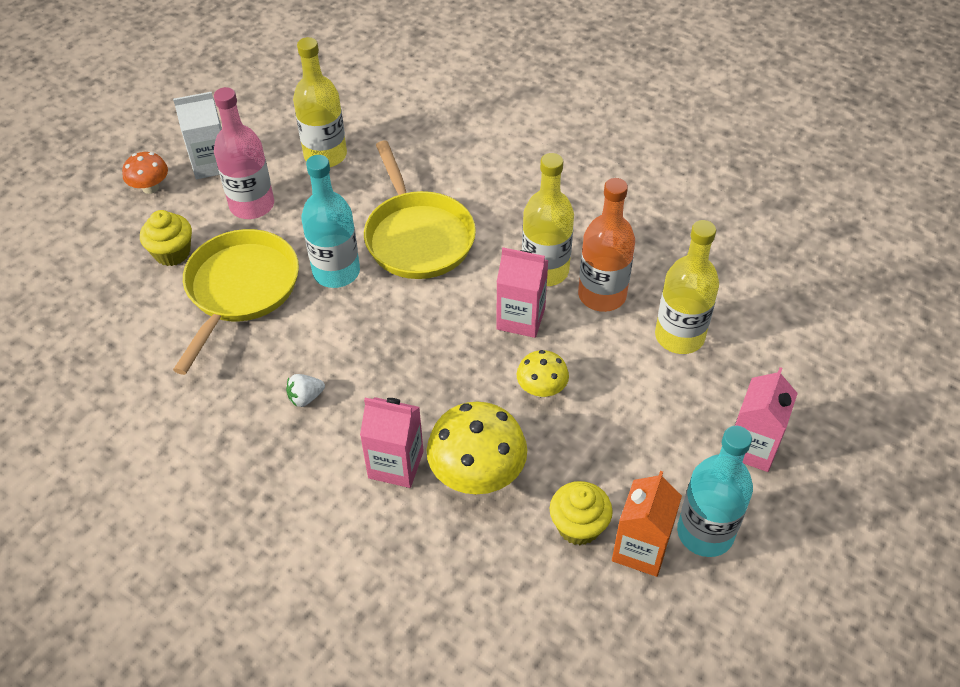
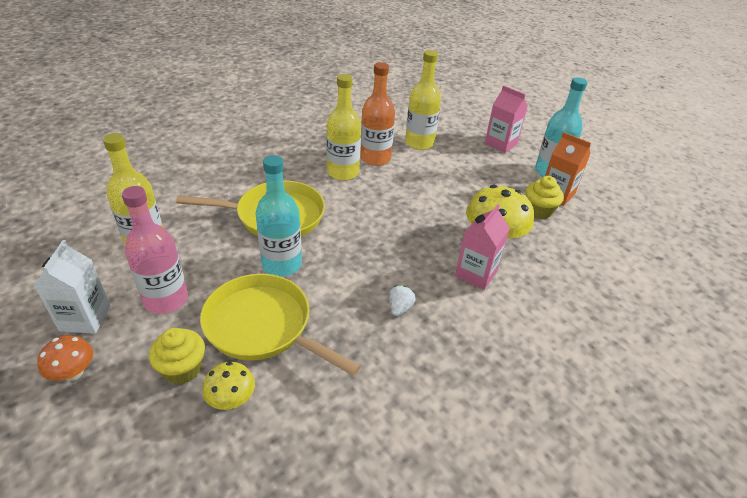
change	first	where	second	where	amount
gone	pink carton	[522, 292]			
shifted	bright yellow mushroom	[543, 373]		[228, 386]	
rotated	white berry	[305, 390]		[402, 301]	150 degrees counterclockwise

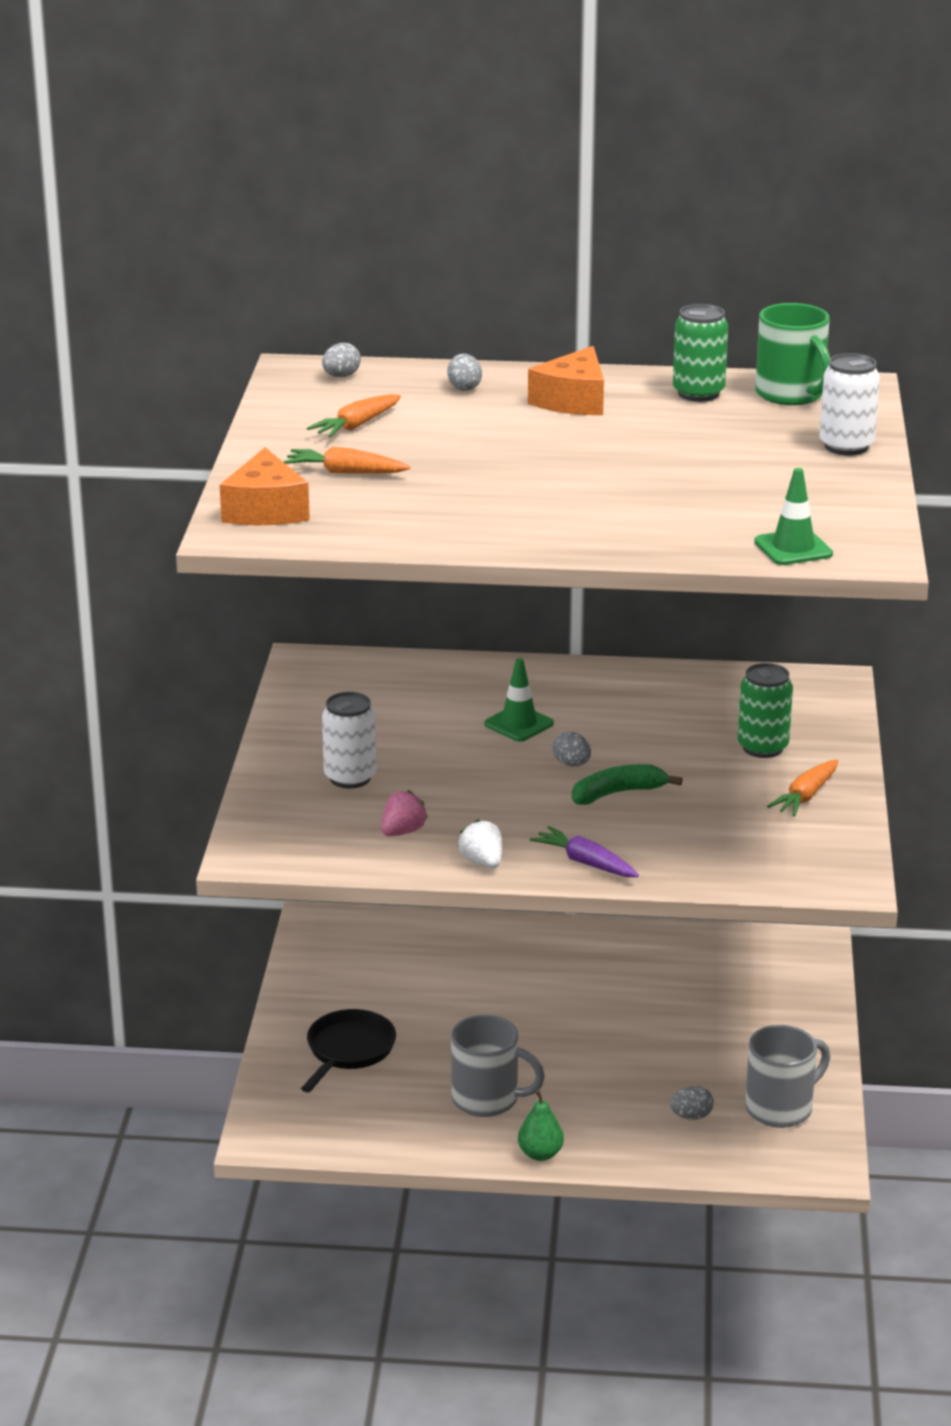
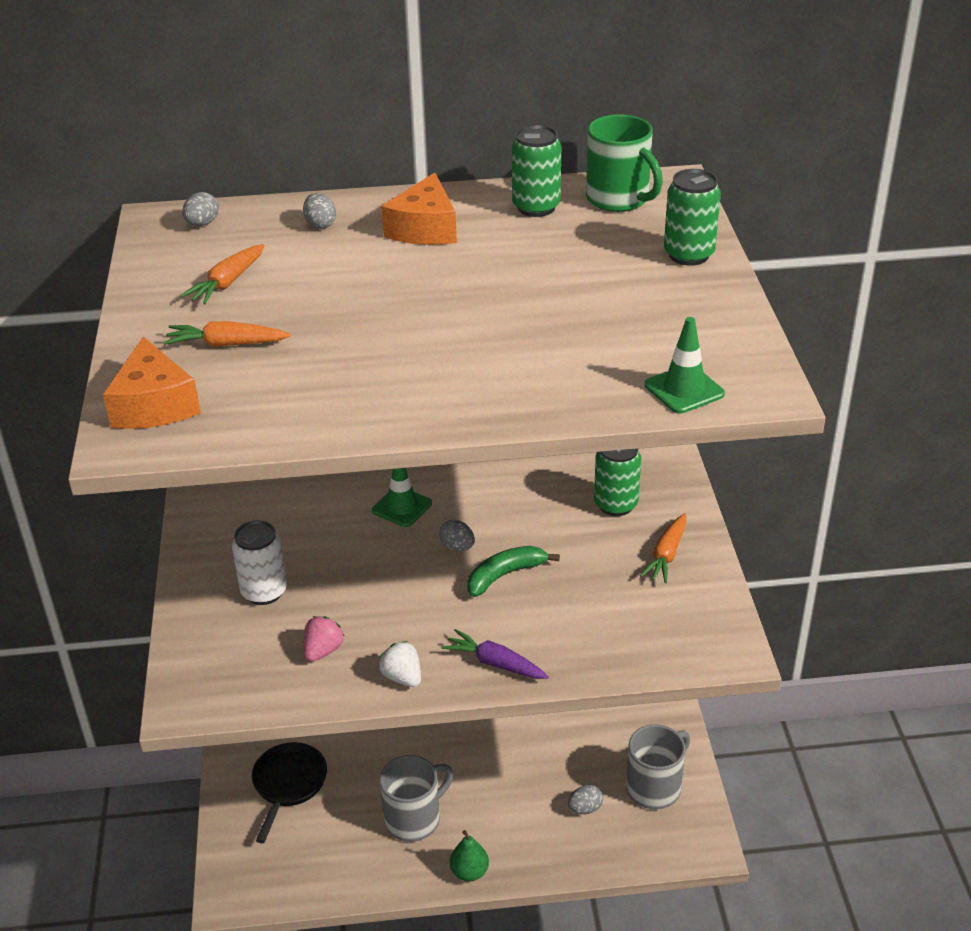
change	first	where	second	where	amount
repainted	white soda can	[849, 404]	leaf-green soda can	[692, 217]	
rotated	ash-grey mug	[498, 1066]		[416, 798]	45 degrees counterclockwise

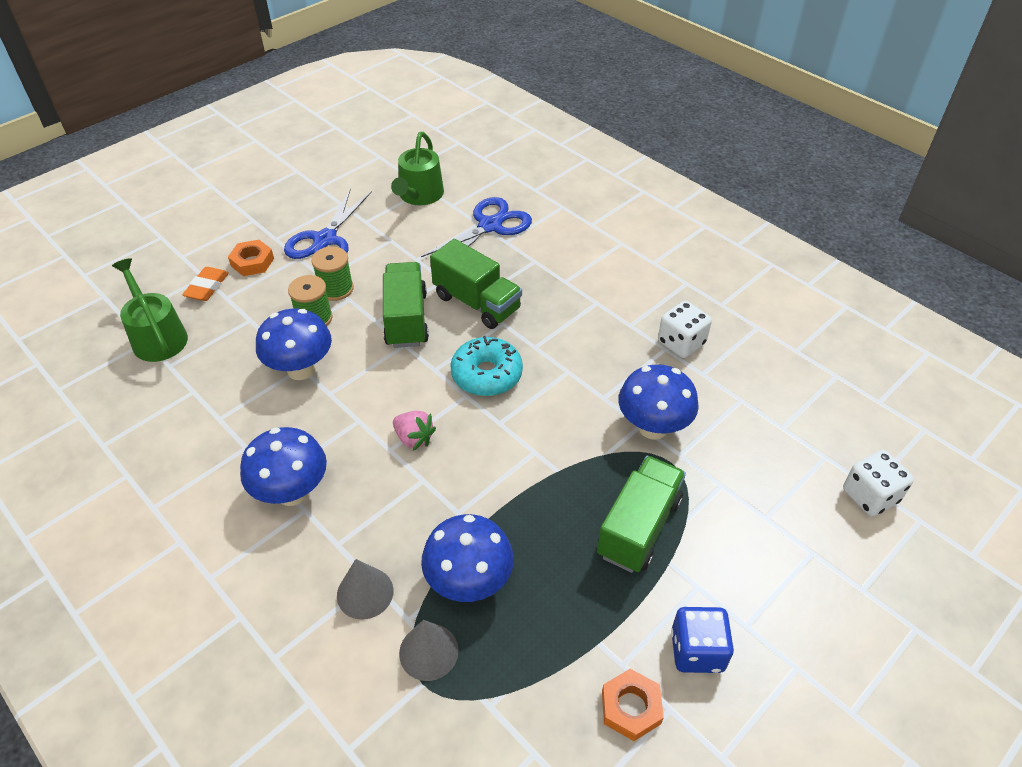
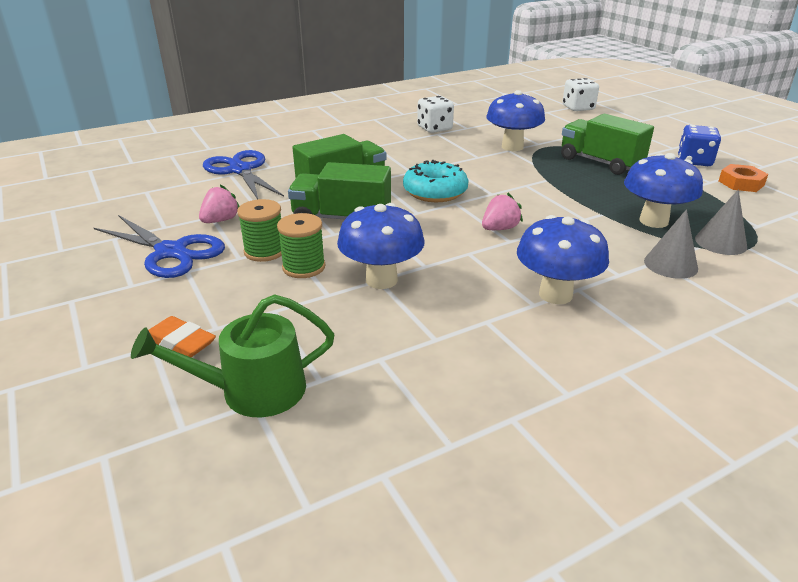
change	first	where	second	where	amount
gone	leaf-green watering pot	[417, 168]			
gone	orange hex nut	[251, 258]			
new			pink berry	[219, 203]	

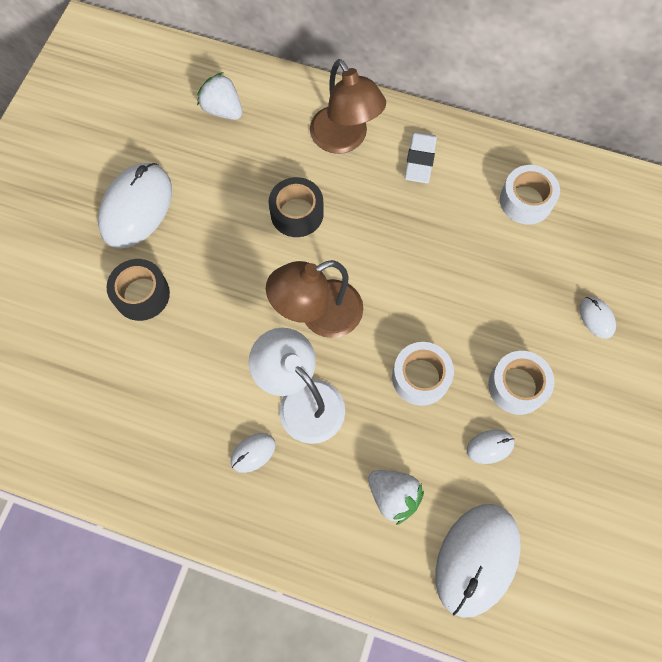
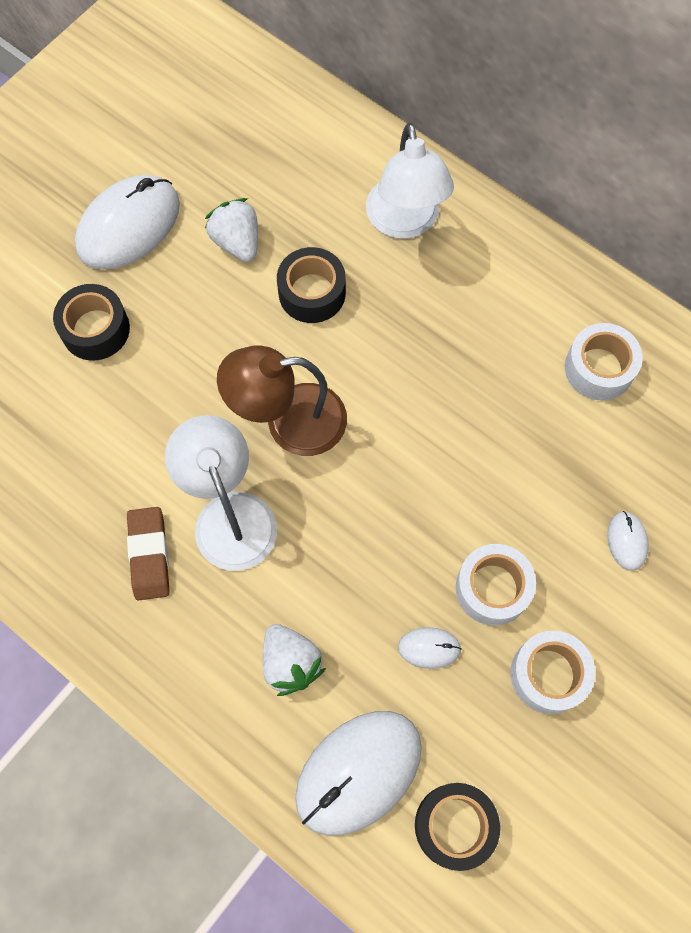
change	first	where	second	where	amount
repainted	dark brown lamp	[348, 106]	white lamp	[410, 181]	
shifted	white berry	[219, 96]		[231, 230]	
gone	white pencil eraser	[420, 157]			
shifted	white roll of tape	[423, 374]		[552, 672]	
swapped	white mouse	[253, 453]	dark brown pencil eraser	[148, 553]	
new			jet-black roll of tape	[457, 827]	

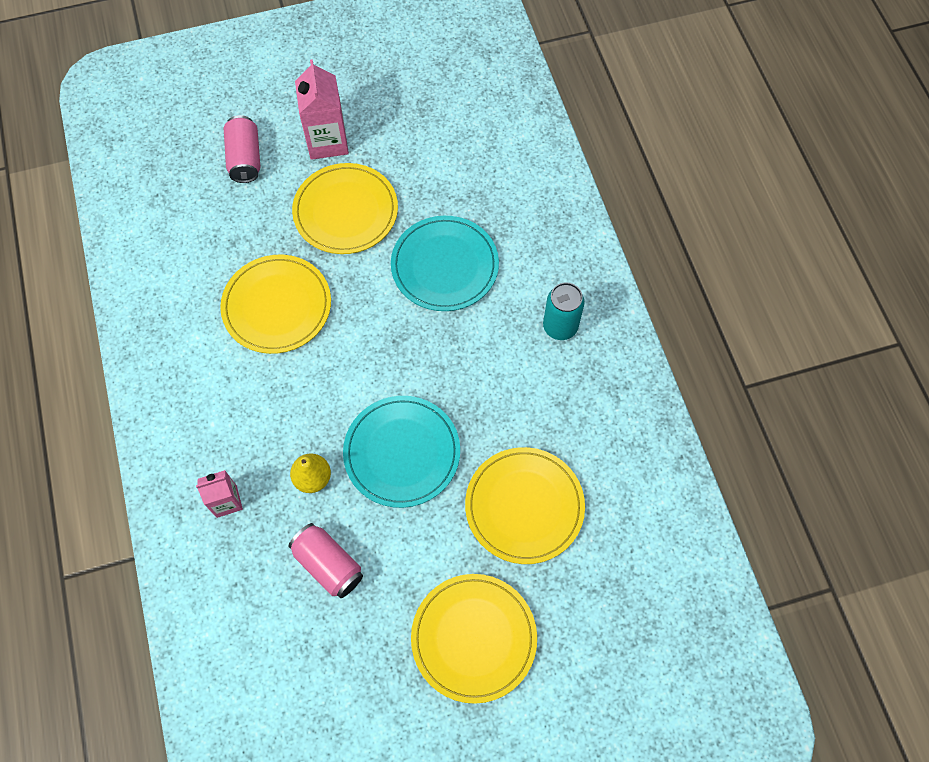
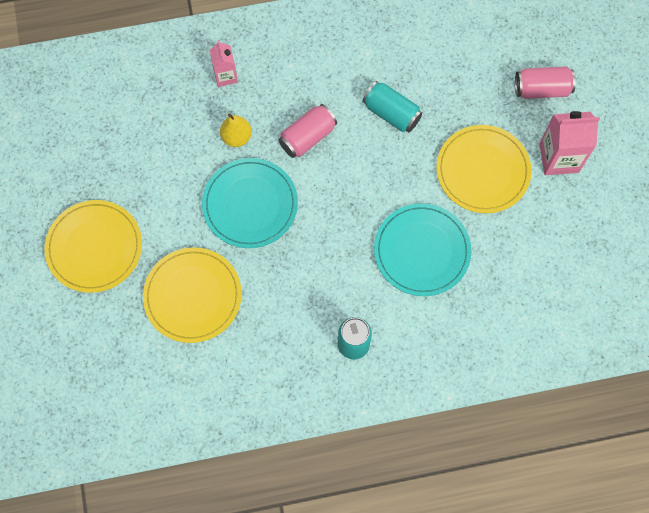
change	first	where	second	where	amount
swapped	bright yellow dinner plate	[275, 304]	turquoise soda can	[392, 106]	
shifted	pink soda can	[326, 560]		[307, 131]	

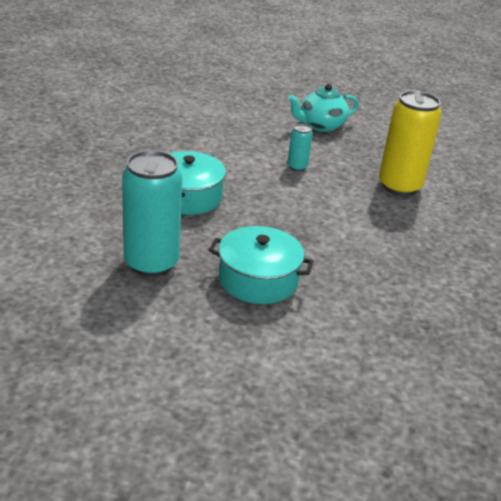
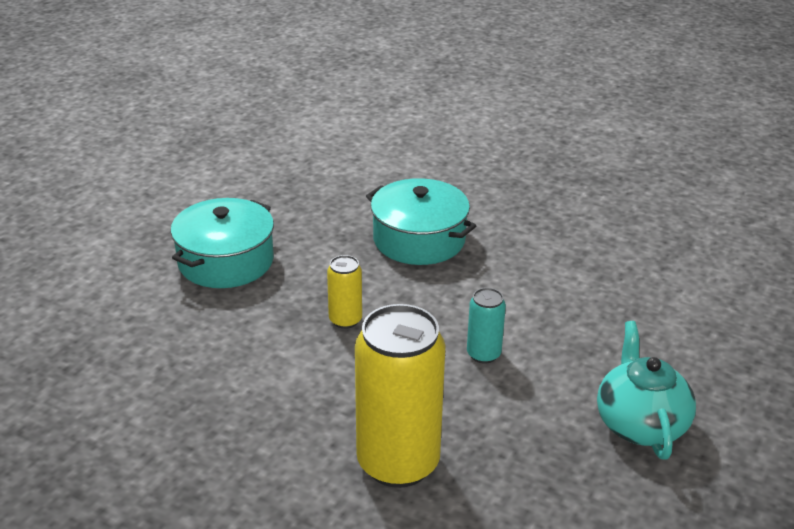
change	first	where	second	where	amount
gone	turquoise soda can	[152, 213]			
new			bright yellow soda can	[344, 292]	

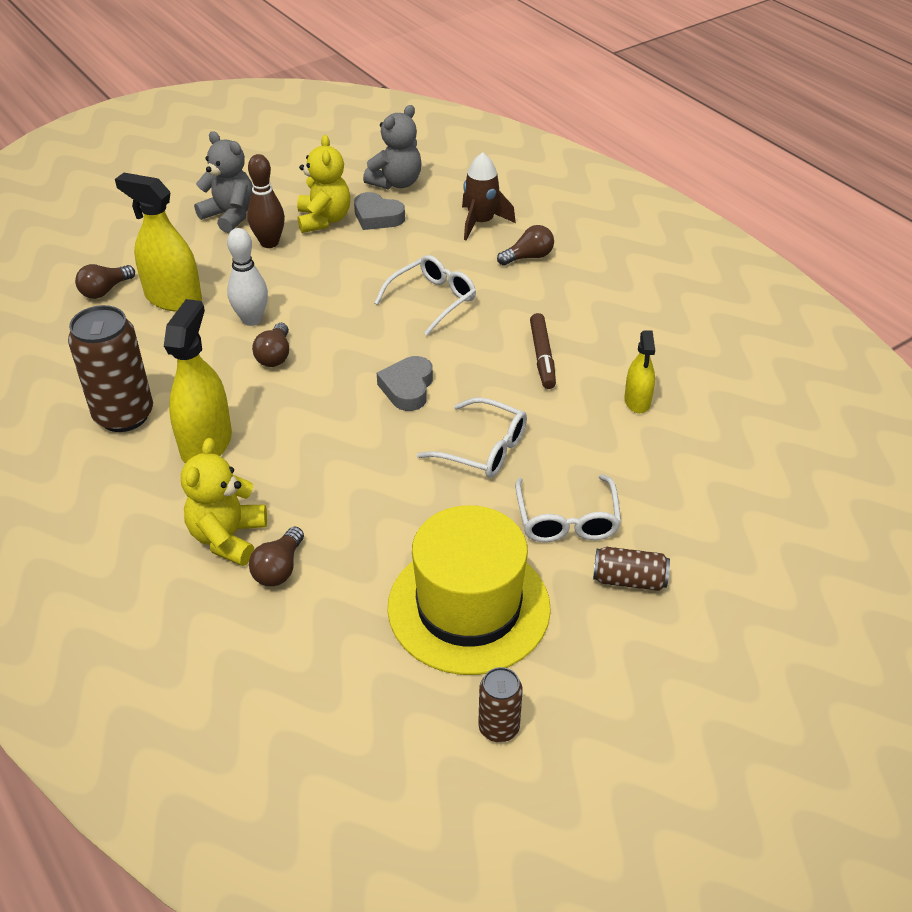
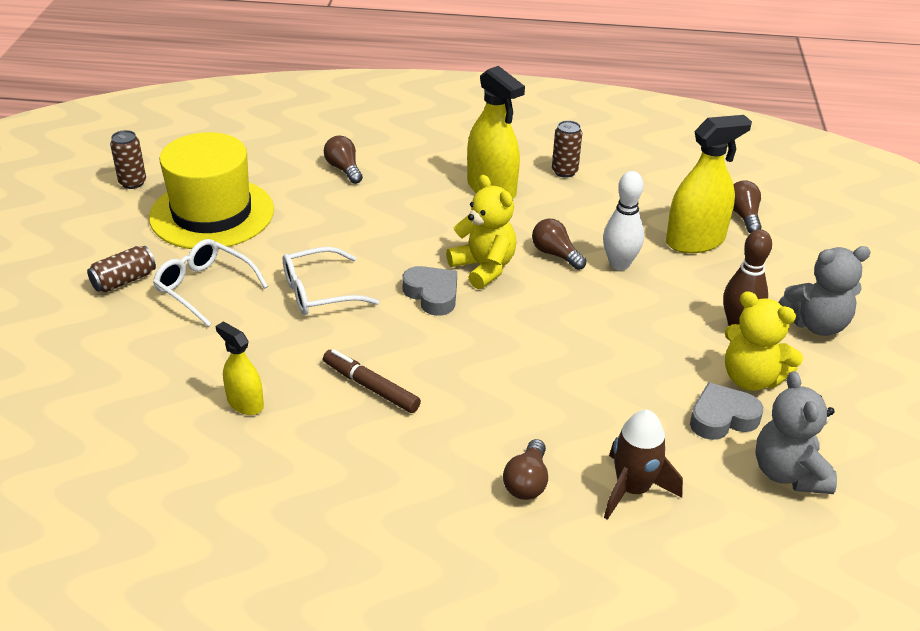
change	first	where	second	where	amount
gone	white spectacles	[425, 295]			
scaled	dark brown soda can	[110, 368]		[567, 149]	x0.53
shifted	bright yellow teddy bear	[224, 502]		[481, 232]	

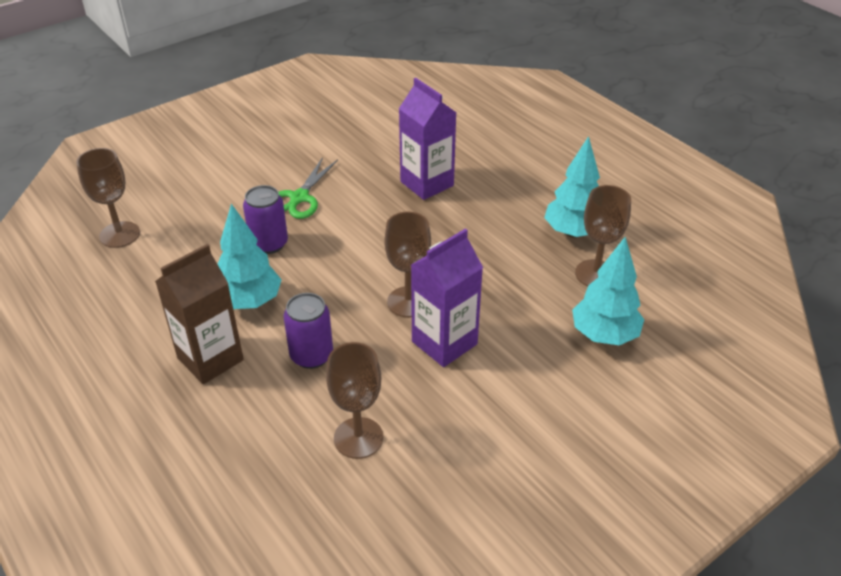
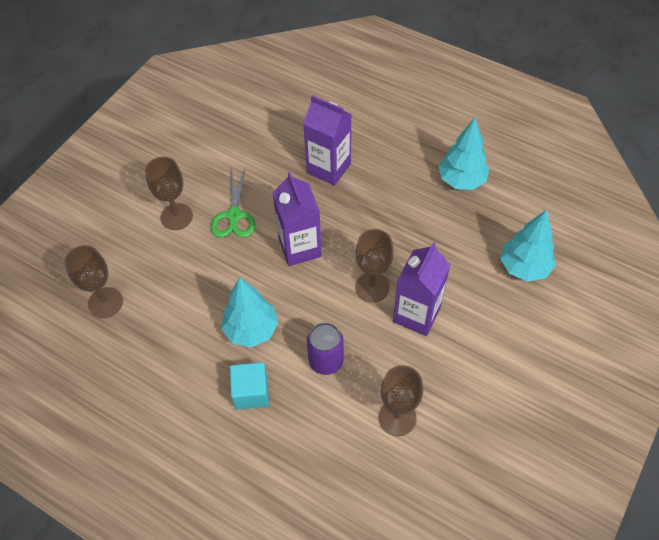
change	first	where	second	where	amount
gone	violet soda can	[265, 219]			
shifted	dark brown goblet	[603, 235]		[169, 193]	
swapped	dark brown carton	[199, 314]	turquoise block	[249, 386]	
new			violet carton	[297, 219]	

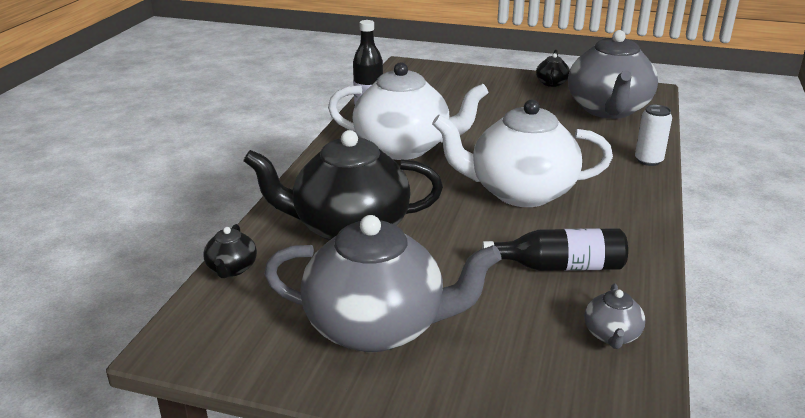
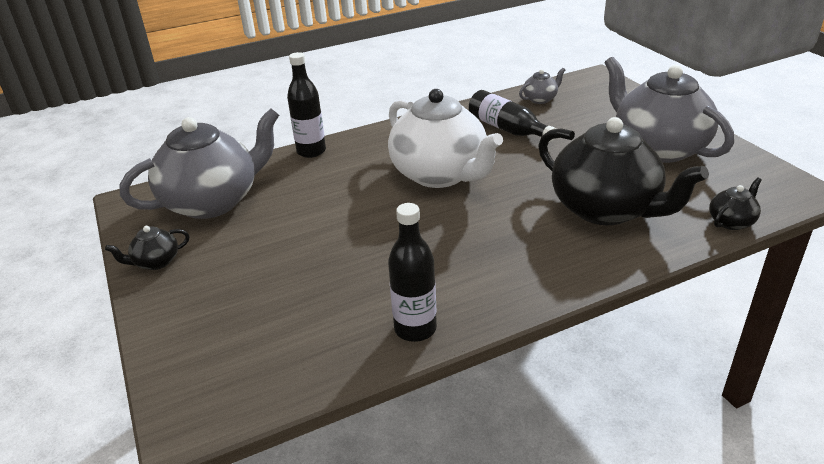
change	first	where	second	where	amount
gone	white tea pot	[408, 111]			
swapped	white soda can	[653, 135]	jet-black drink bottle	[306, 105]	

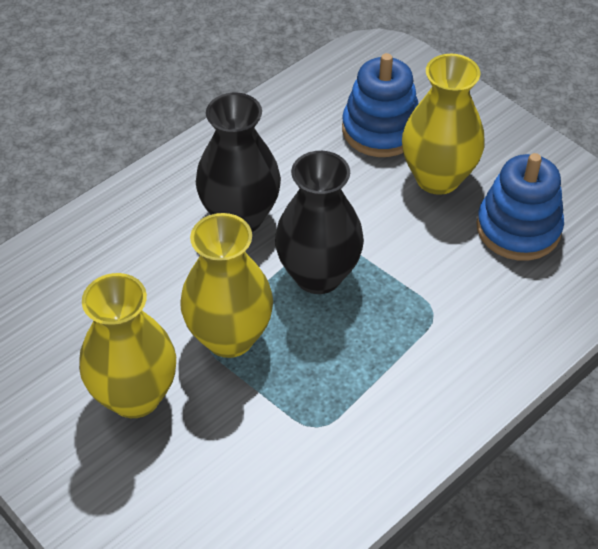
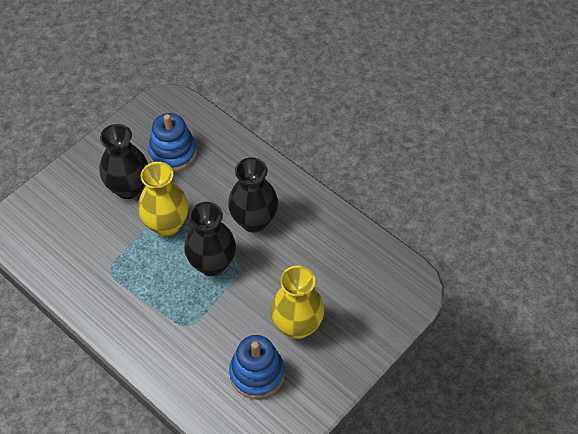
change	first	where	second	where	amount
shifted	blue stacking rings	[380, 105]		[172, 142]	
repainted	bright yellow flower vase	[127, 345]	jet-black flower vase	[124, 161]	

